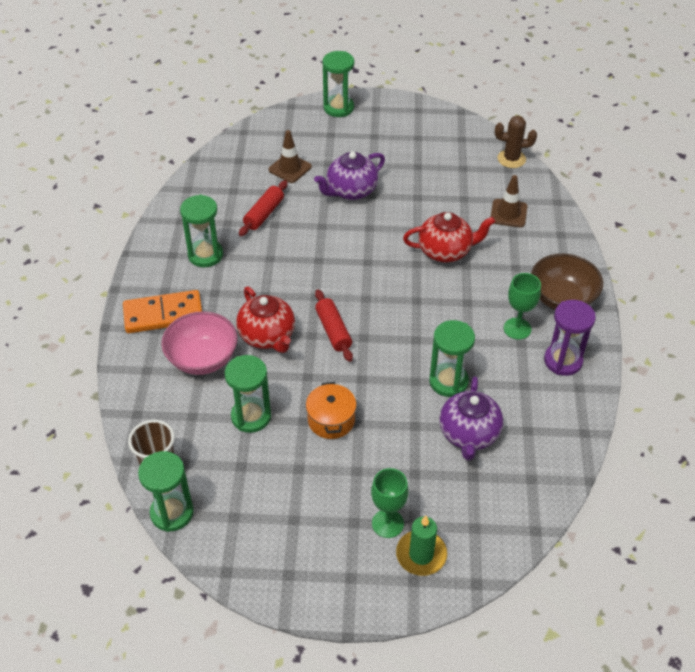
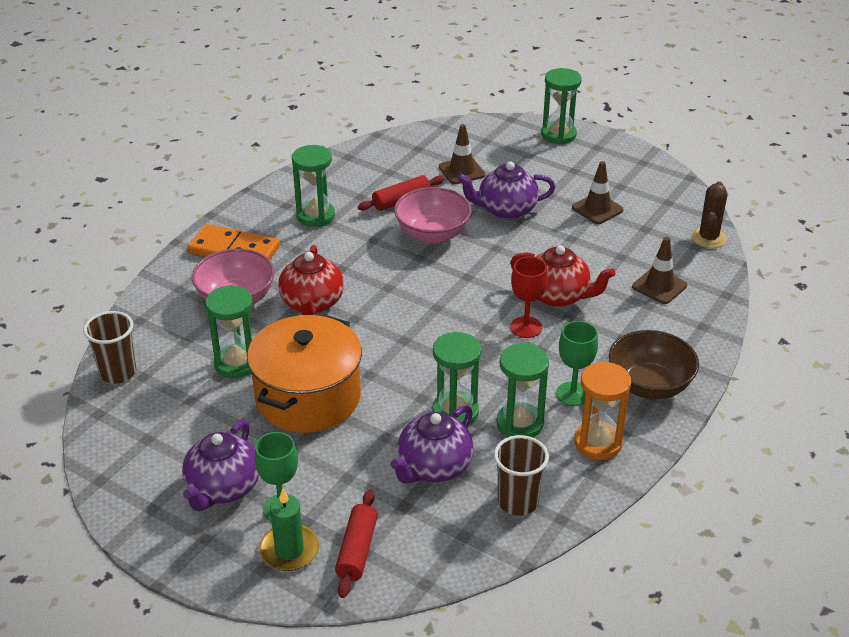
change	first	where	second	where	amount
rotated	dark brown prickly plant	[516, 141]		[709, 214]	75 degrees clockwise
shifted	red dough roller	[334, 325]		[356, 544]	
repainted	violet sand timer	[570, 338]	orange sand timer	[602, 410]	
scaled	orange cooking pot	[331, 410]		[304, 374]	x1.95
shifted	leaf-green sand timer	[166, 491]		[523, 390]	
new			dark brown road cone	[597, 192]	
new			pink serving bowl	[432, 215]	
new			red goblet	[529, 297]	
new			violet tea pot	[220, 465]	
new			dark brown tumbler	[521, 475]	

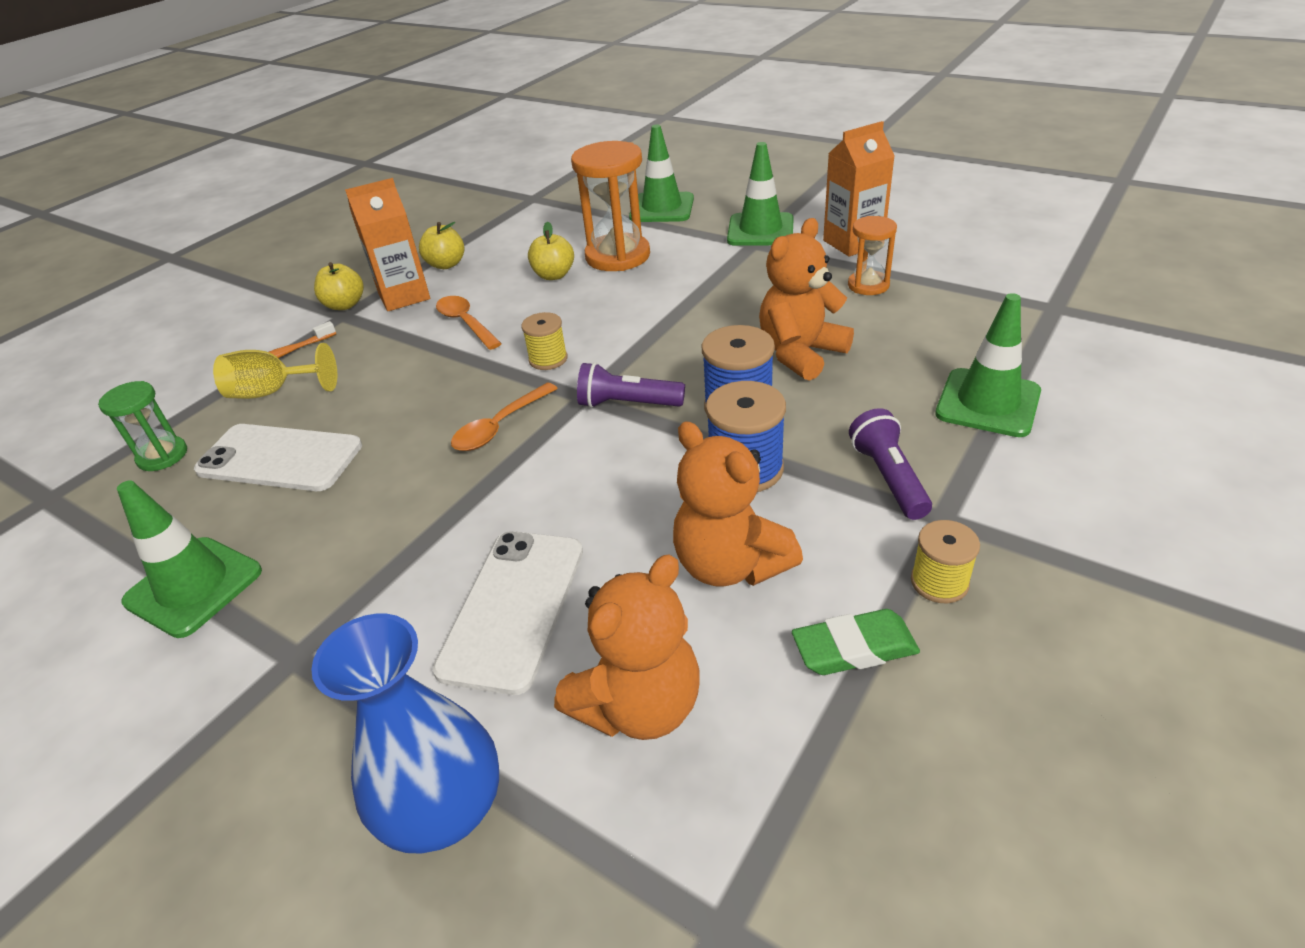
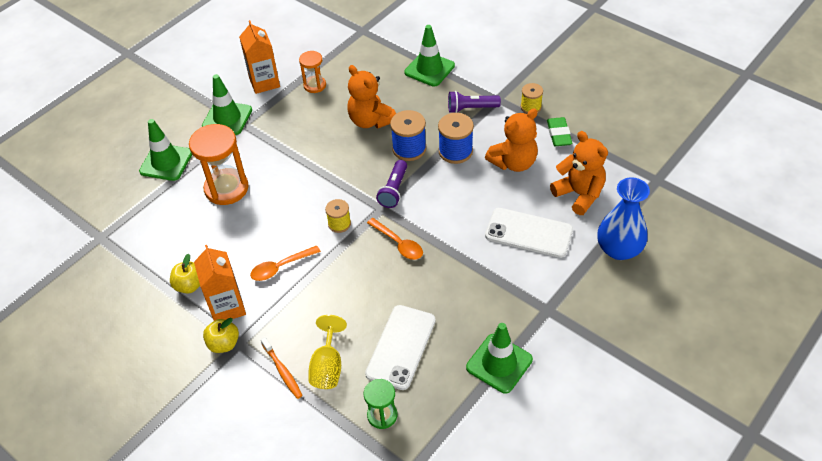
change	first	where	second	where	amount
gone	bright yellow toy apple	[551, 250]			

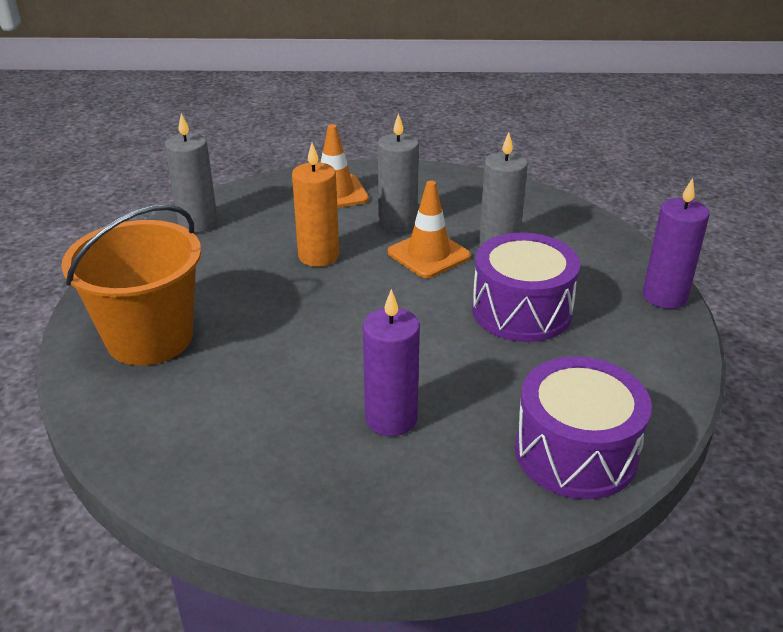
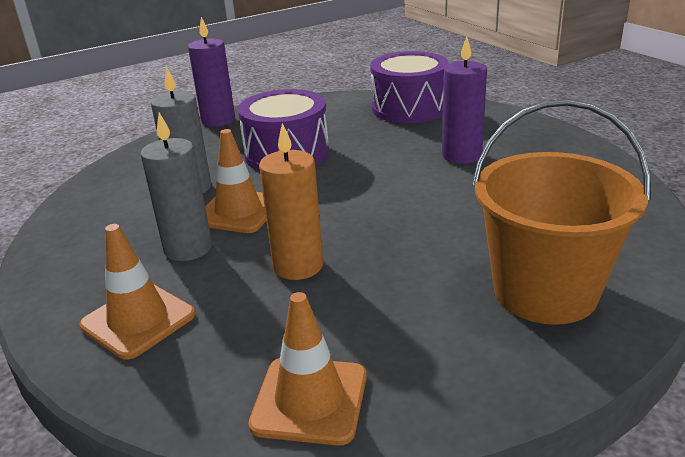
change	first	where	second	where	amount
swapped	ash-grey pillar candle	[191, 173]	orange road cone	[307, 369]	

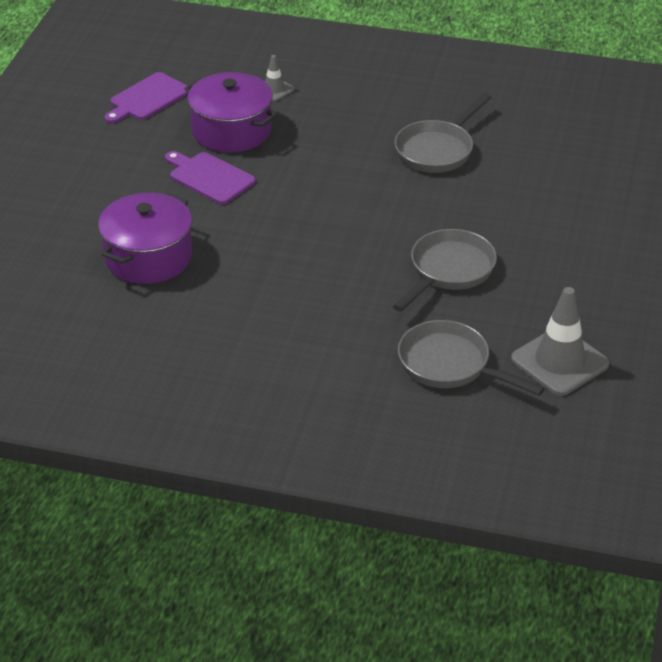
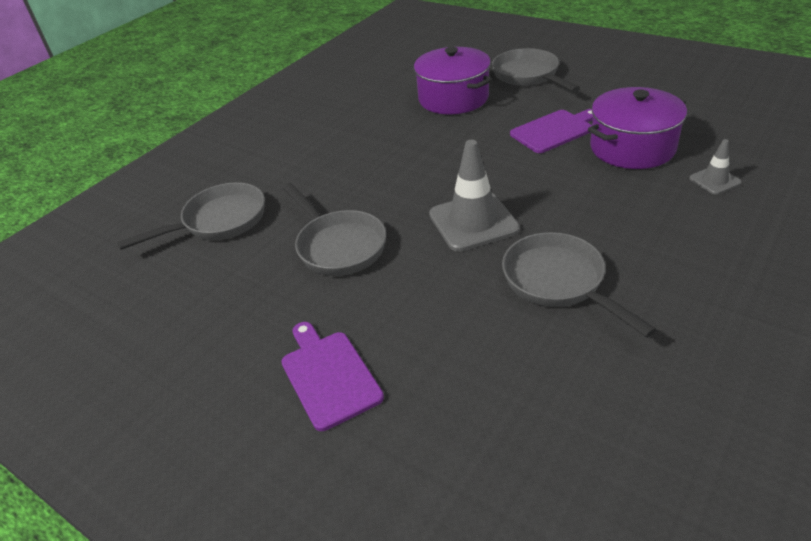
change	first	where	second	where	amount
shifted	violet cutting board	[146, 97]		[332, 376]	
shifted	ash-grey road cone	[560, 341]		[474, 196]	
new			ash-grey pan	[536, 70]	

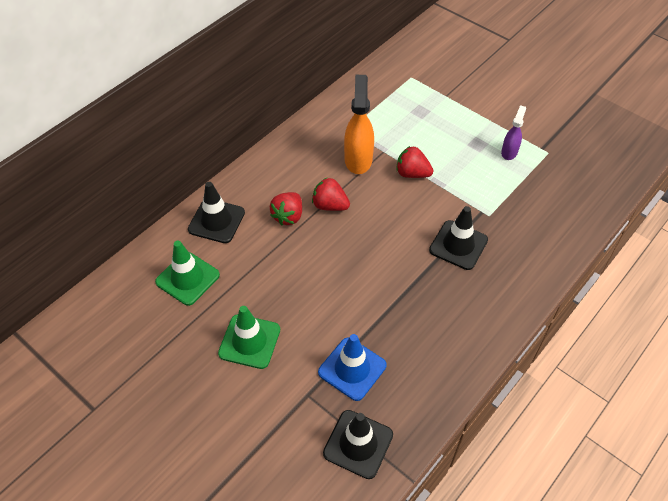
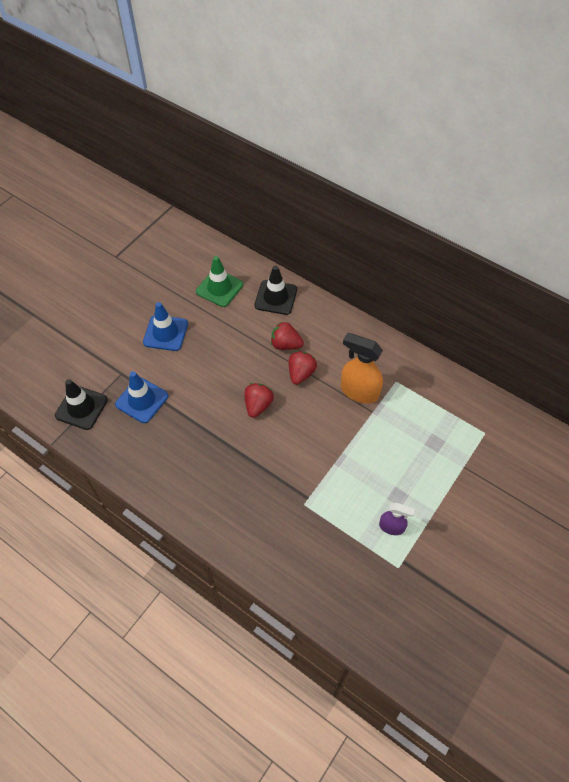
change	first	where	second	where	amount
rotated	orange spray cleaner	[359, 124]		[362, 368]	150 degrees counterclockwise
shifted	red berry	[414, 162]		[259, 400]	
gone	jet-black road cone	[458, 238]			
repainted	leaf-green road cone	[249, 337]	blue road cone	[165, 326]	

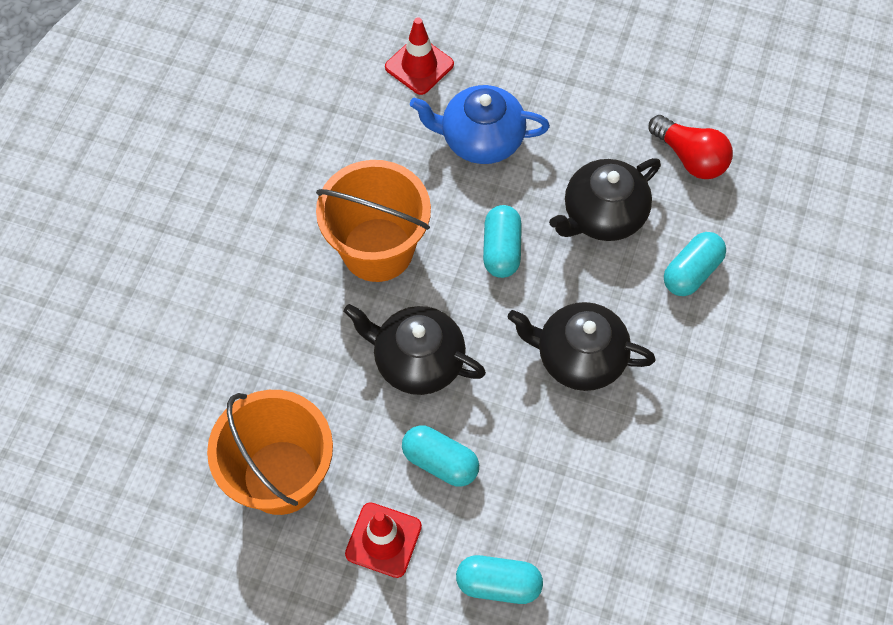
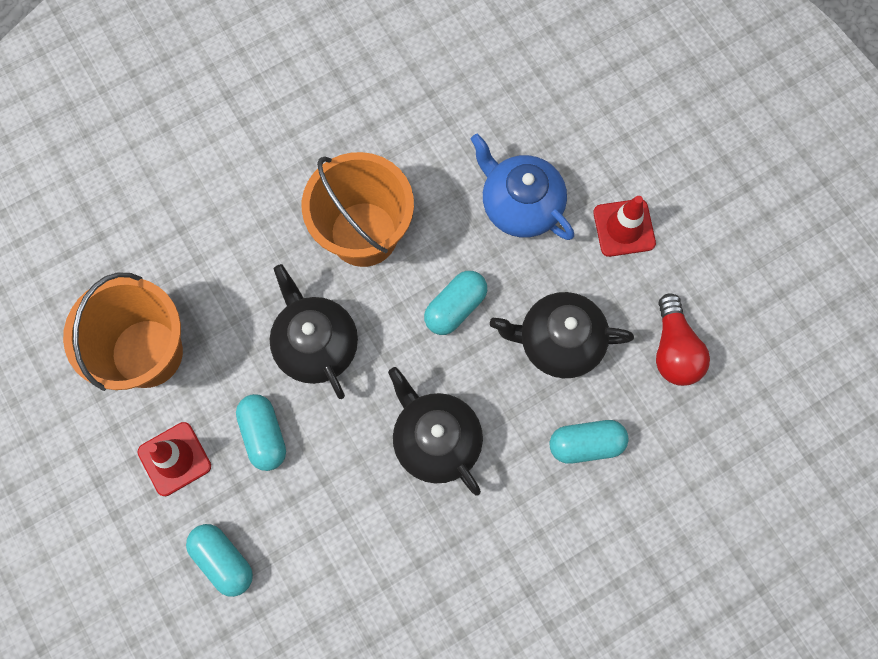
change	first	where	second	where	amount
shifted	red road cone	[419, 56]		[624, 226]	

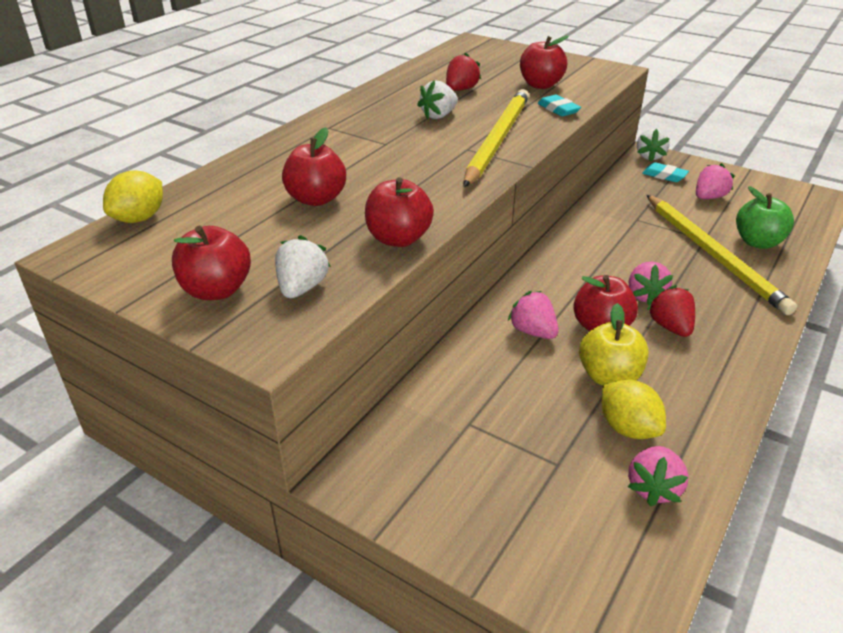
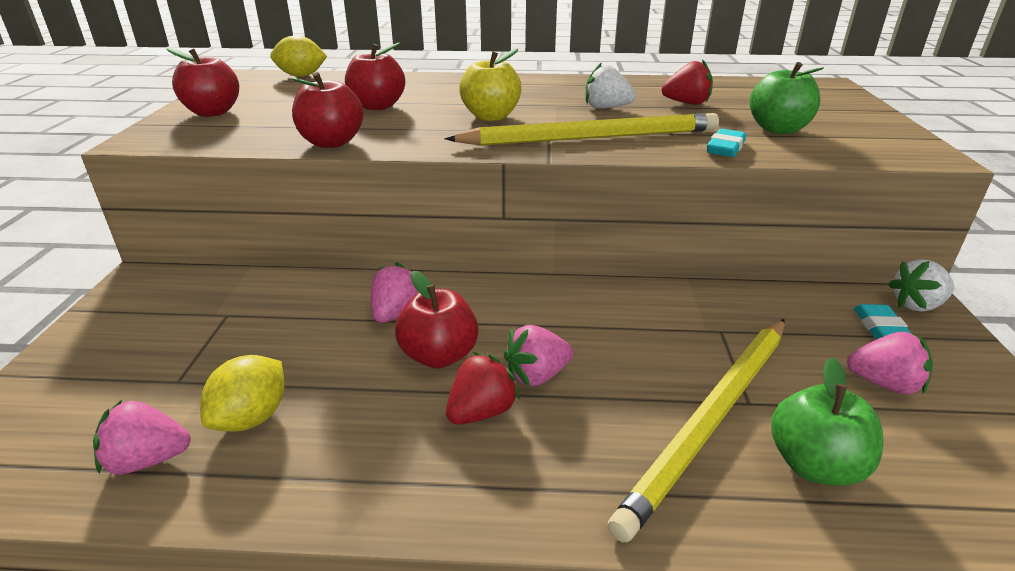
change	first	where	second	where	amount
repainted	red toy apple	[544, 62]	leaf-green toy apple	[786, 98]	
gone	white berry	[303, 266]			
shifted	bright yellow toy apple	[614, 344]		[490, 84]	

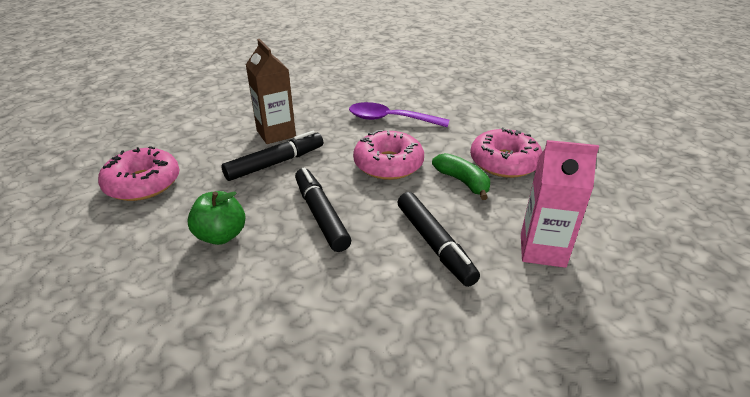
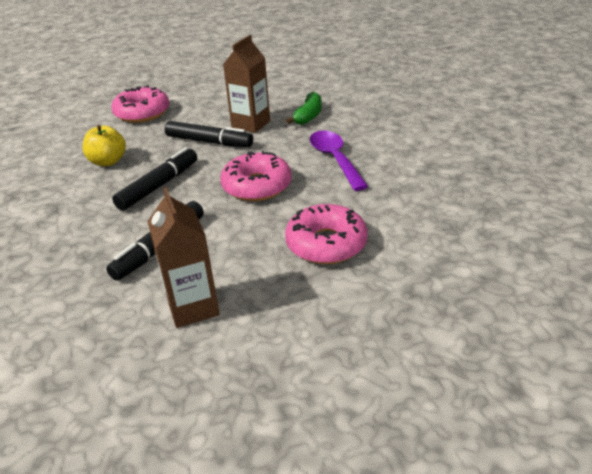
change	first	where	second	where	amount
repainted	pink carton	[560, 204]	dark brown carton	[183, 257]	
shifted	leaf-green toy banana	[461, 176]		[304, 108]	
repainted	leaf-green toy apple	[216, 218]	bright yellow toy apple	[104, 145]	

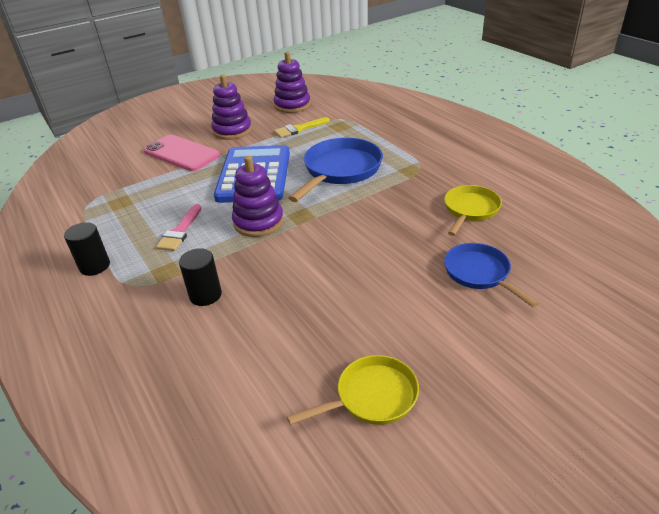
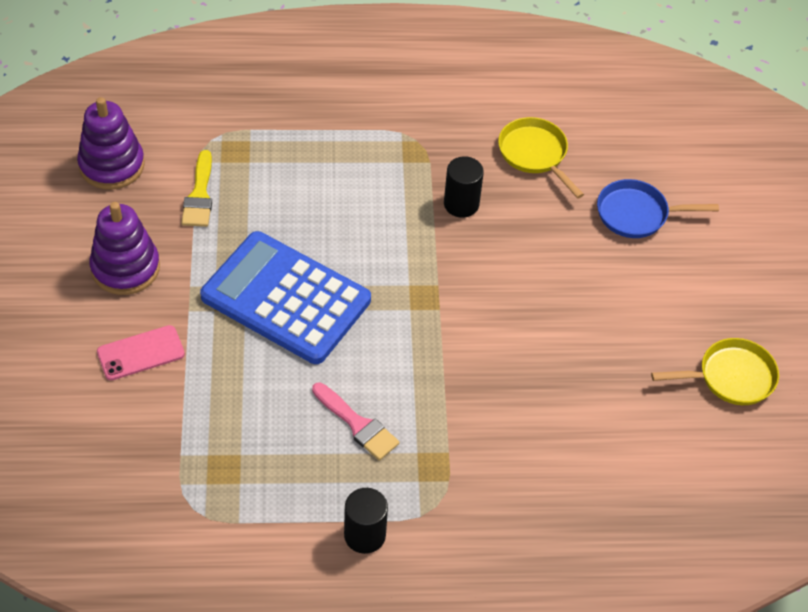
change	first	where	second	where	amount
scaled	pink mobile phone	[182, 153]		[141, 352]	x0.62
gone	blue pan	[335, 170]			
gone	violet stacking rings	[258, 196]			
shifted	jet-black cylinder shape	[200, 277]		[464, 187]	
rotated	bright yellow pan	[353, 390]		[715, 371]	75 degrees clockwise

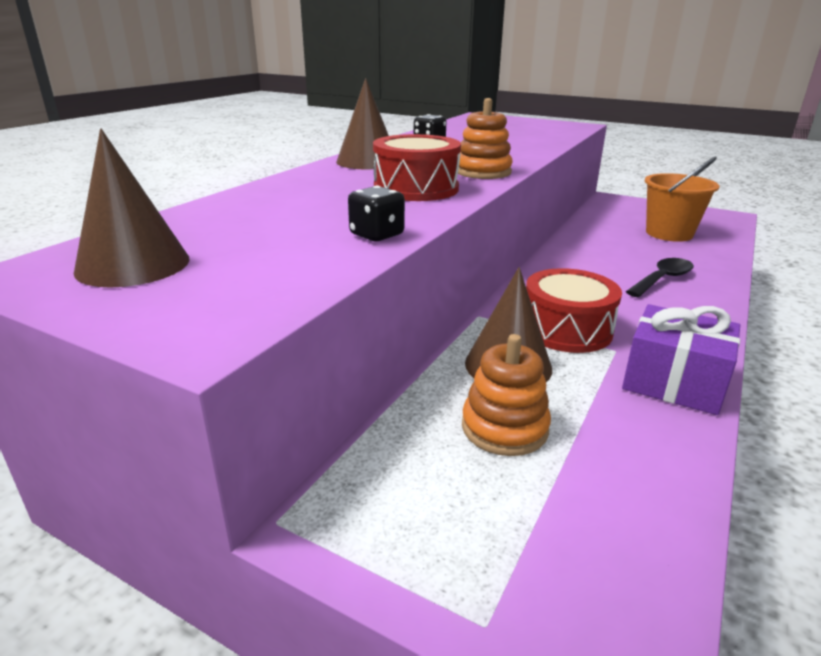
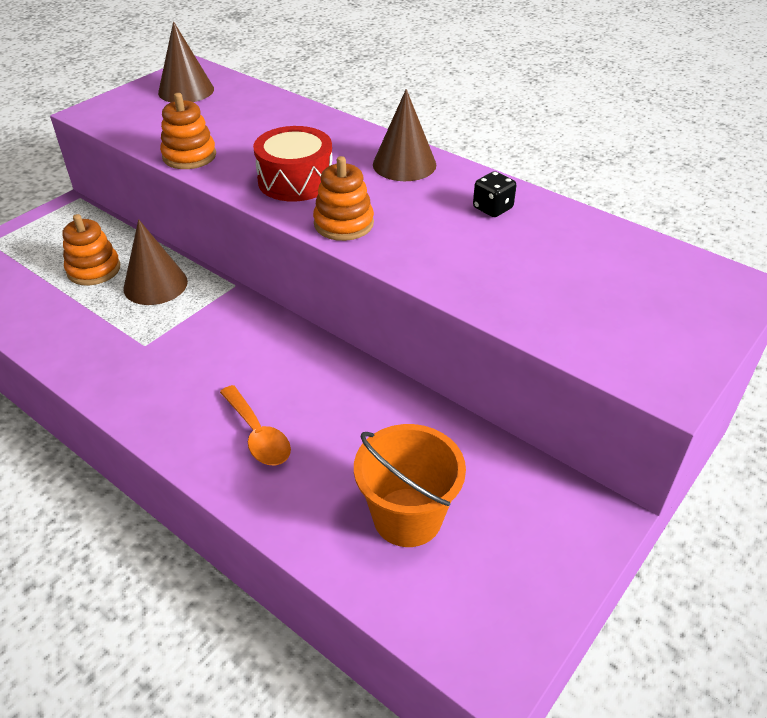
change	first	where	second	where	amount
swapped	jet-black game die	[376, 213]	orange stacking rings	[188, 131]	
repainted	jet-black tablespoon	[660, 277]	orange tablespoon	[255, 425]	
gone	red snare drum	[574, 310]			
gone	violet wrapped gift	[681, 359]			

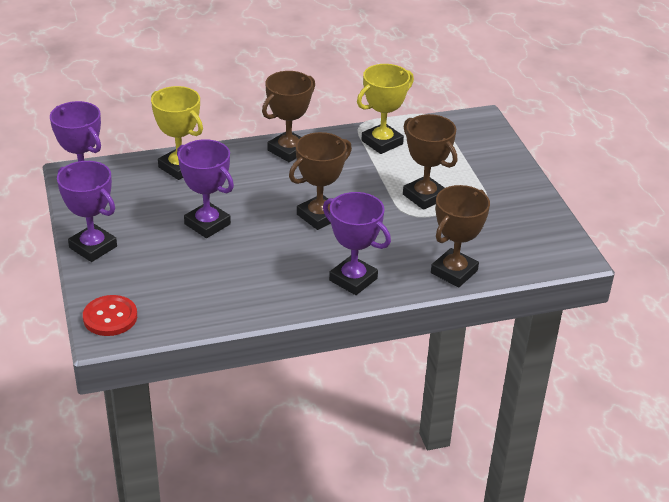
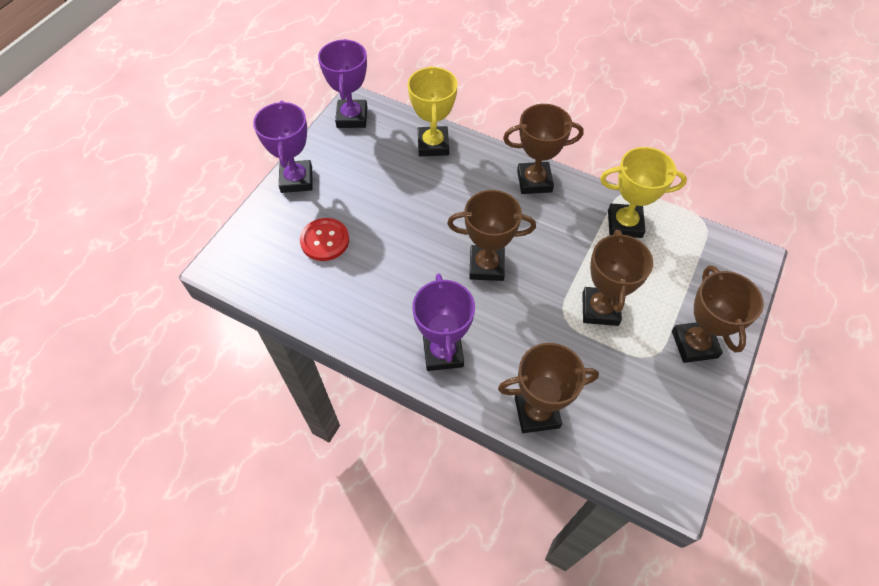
change	first	where	second	where	amount
gone	violet trophy	[205, 188]			
shifted	red shirt button	[110, 315]		[324, 239]	
new			dark brown trophy	[718, 314]	

